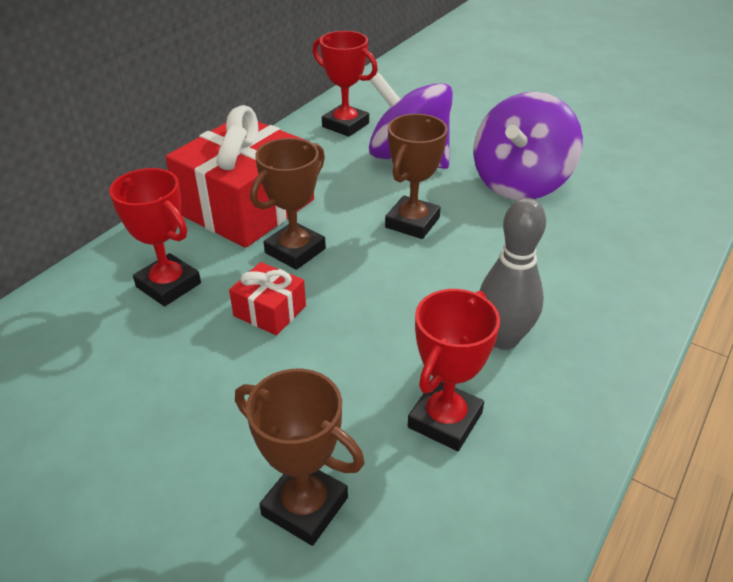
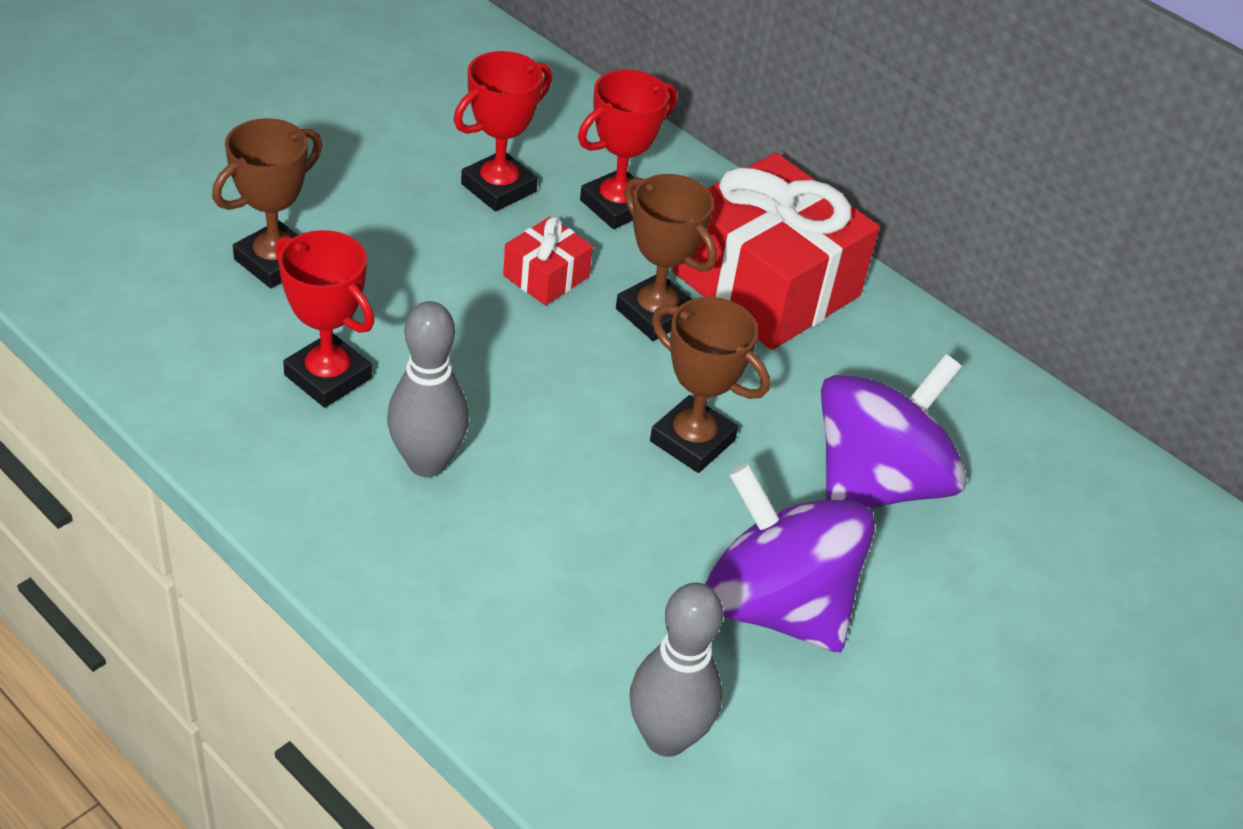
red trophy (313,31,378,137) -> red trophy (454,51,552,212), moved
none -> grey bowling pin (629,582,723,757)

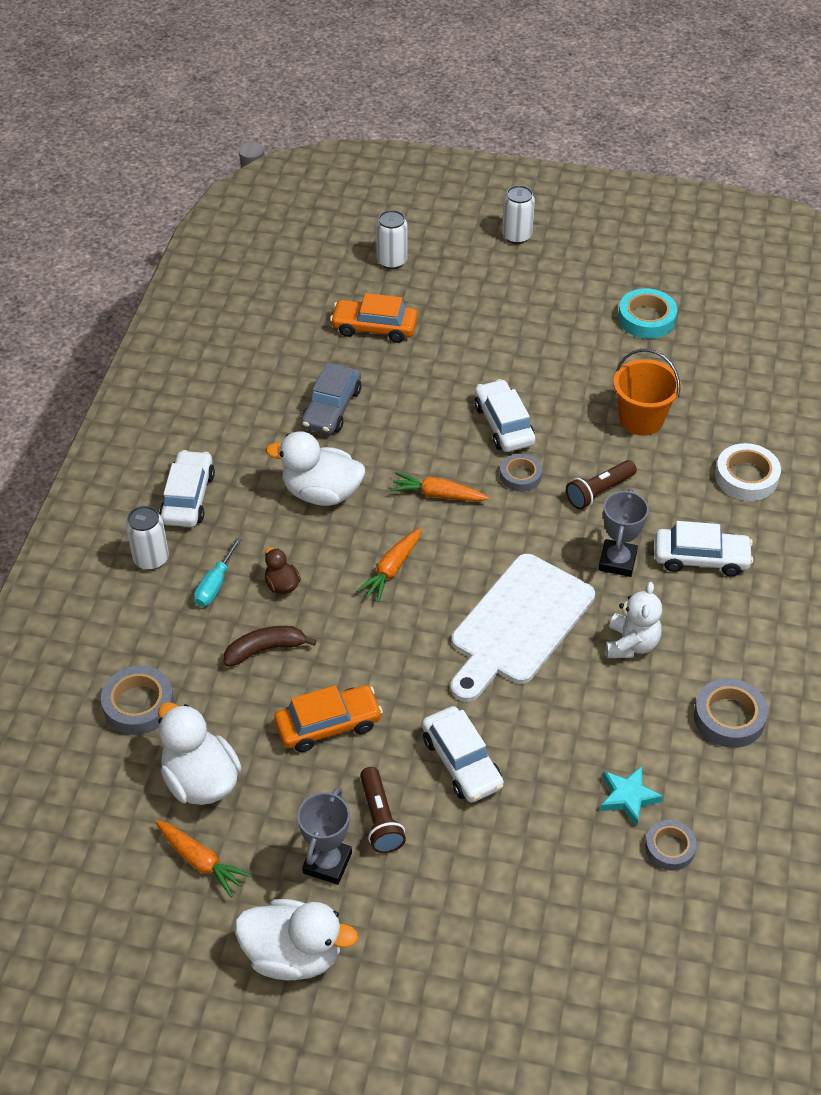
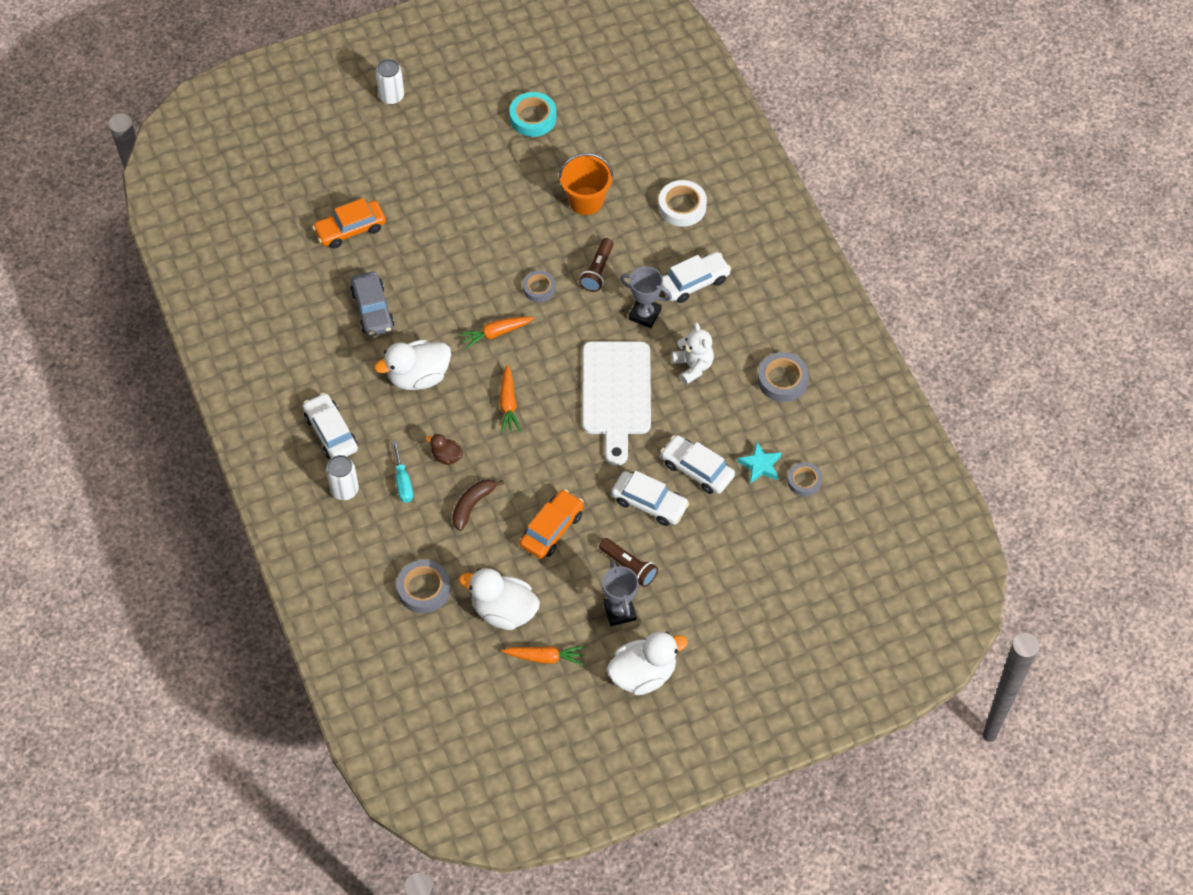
white can (376,210,408,269) -> none
white car (474,379,536,452) -> white car (660,435,735,494), moved
grey trophy (598,489,649,577) -> grey trophy (620,266,672,328), 45 degrees counterclockwise

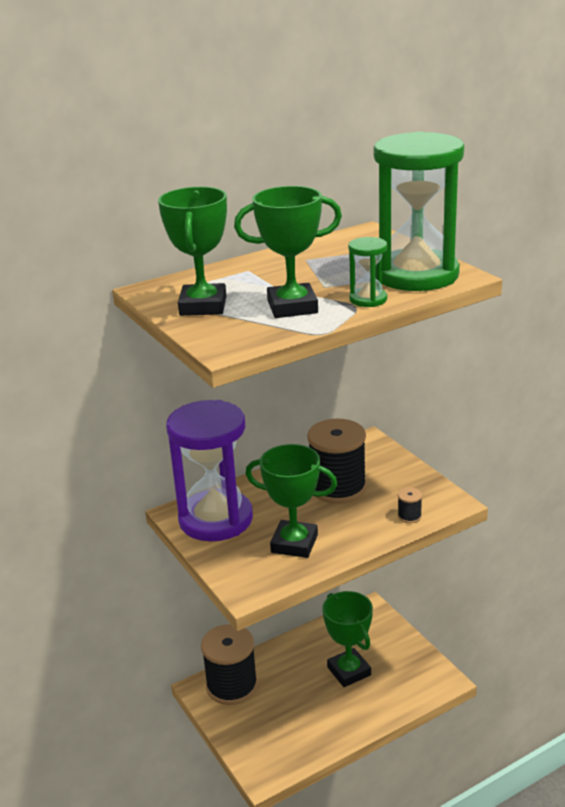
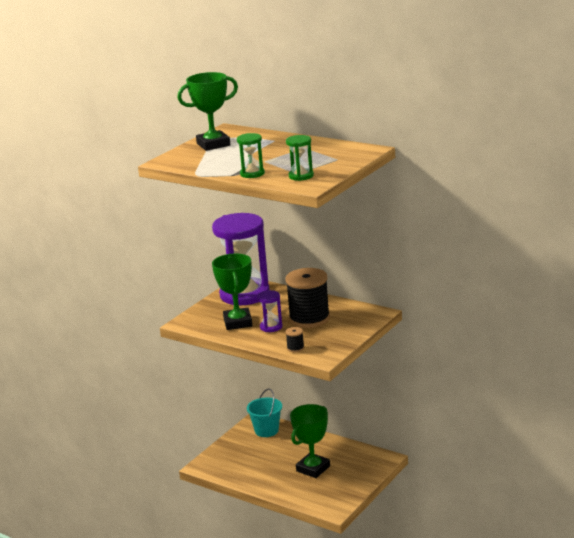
black spool (201,624,258,705) -> turquoise bucket (247,389,282,437)
green trophy (234,186,342,318) -> none
green hourglass (374,132,464,291) -> green hourglass (286,135,314,181), x0.43
none -> purple hourglass (257,290,283,332)

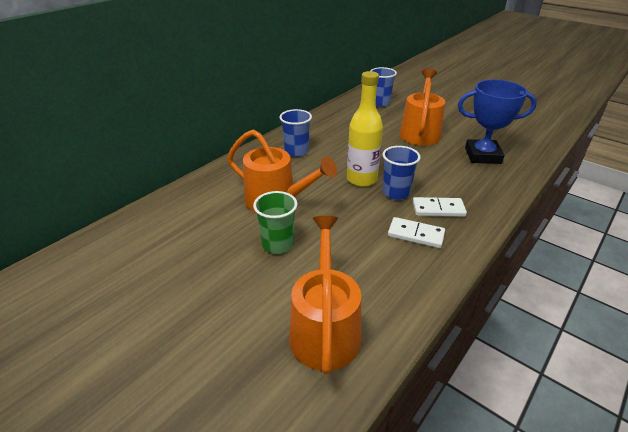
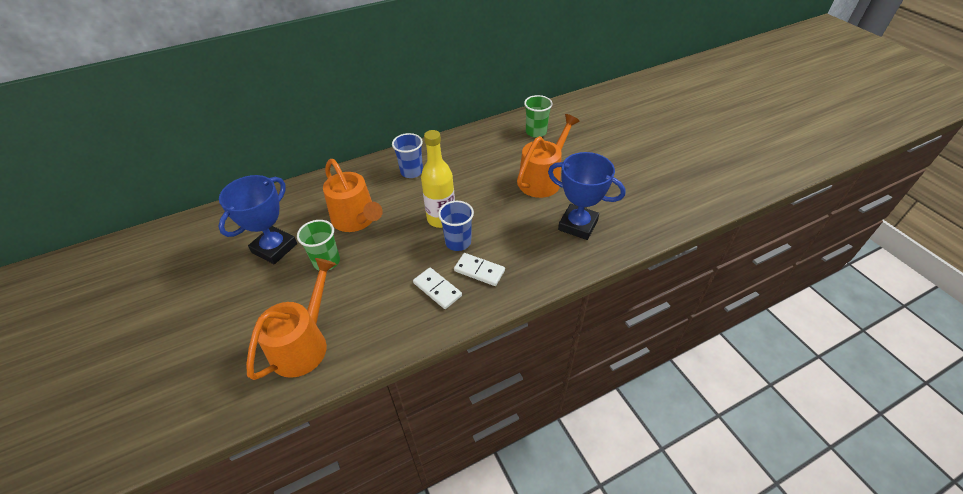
blue cup (371,67,397,107) -> green cup (524,95,553,138)
none -> blue trophy (218,175,297,264)

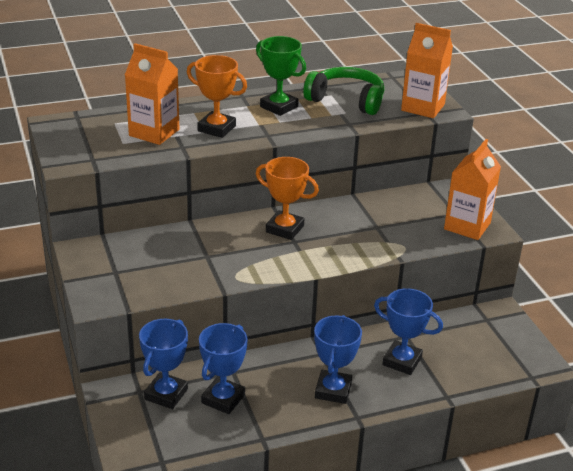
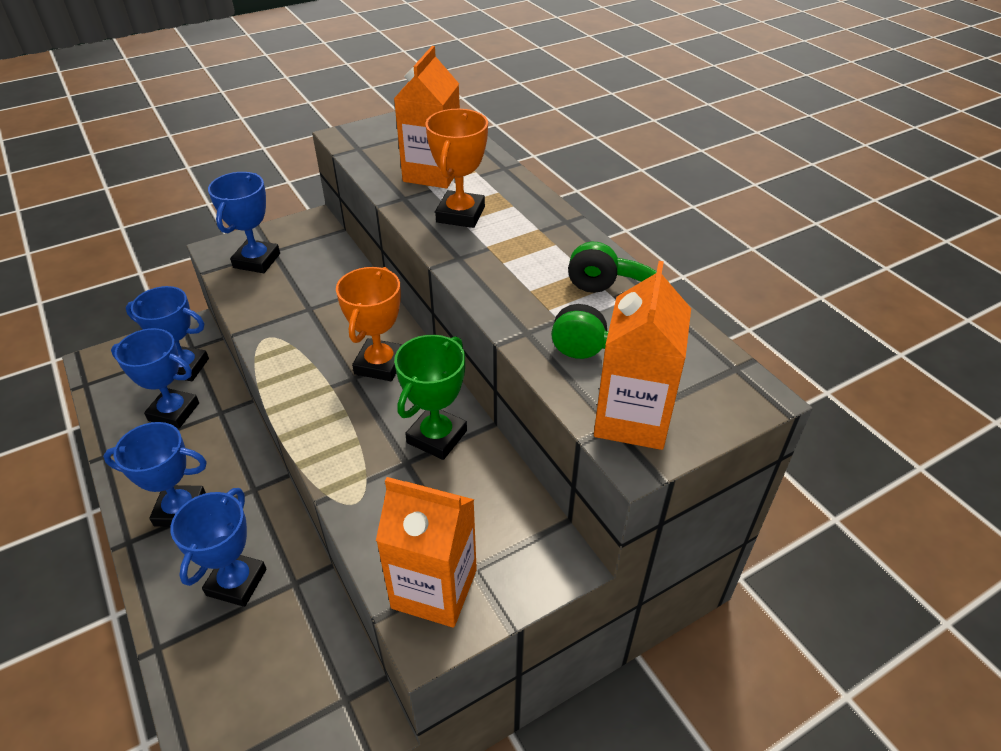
green trophy (256,36,306,116) -> green trophy (394,335,467,460), moved
none -> blue trophy (208,172,280,273)

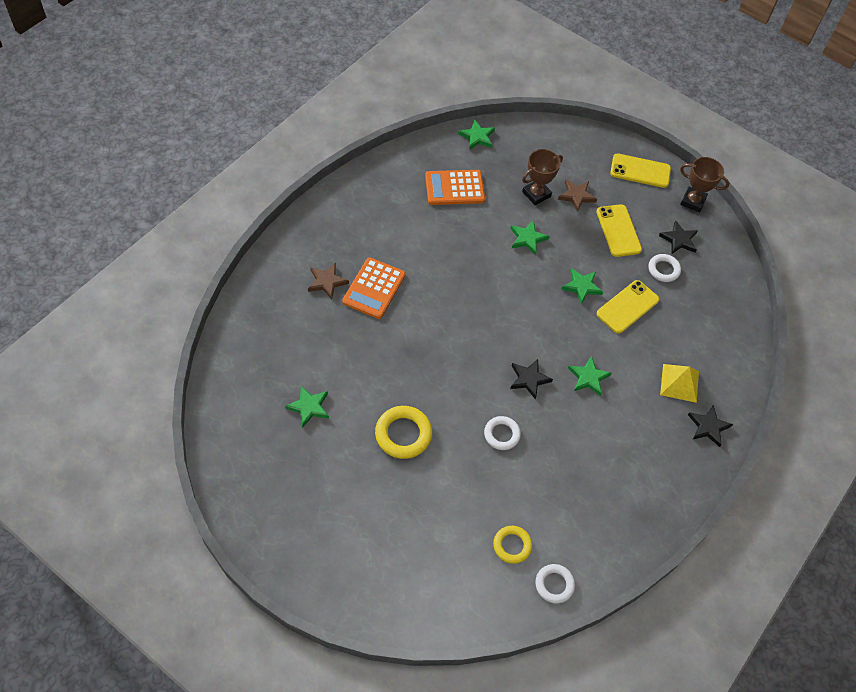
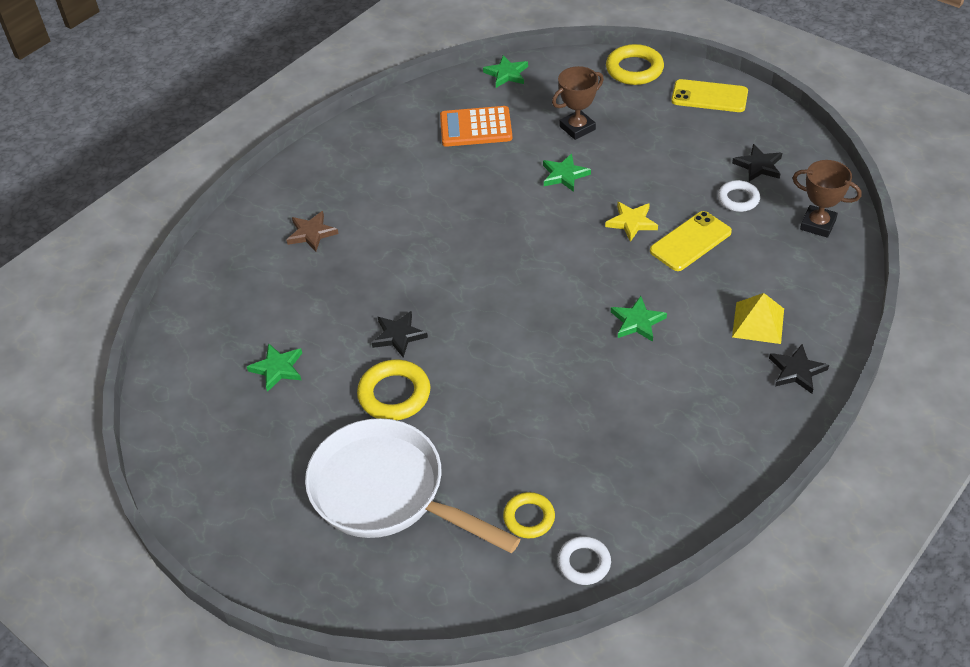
orange calculator (342,258,406,319) -> none
white ring (484,416,521,450) -> none
black star (510,359,553,399) -> black star (372,311,428,358), moved
brown star (558,179,597,212) -> none
green star (561,268,603,304) -> yellow star (605,202,658,242)
yellow phone (596,204,642,257) -> none
brown trophy (680,157,729,212) -> brown trophy (793,160,862,238), moved
none -> white pan (305,418,520,553)
none -> yellow ring (606,44,664,85)

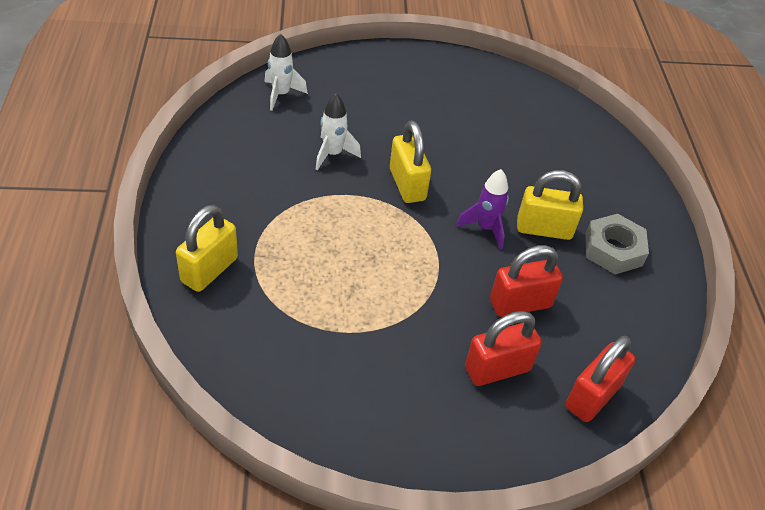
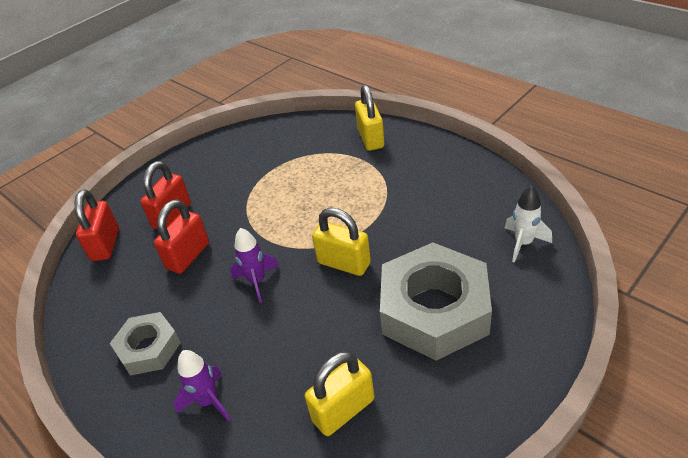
white rocket (316,94,361,170) -> none
yellow padlock (517,170,583,240) -> yellow padlock (305,351,374,436), moved
none -> purple rocket (174,350,231,422)
none -> grey nut (380,242,492,361)

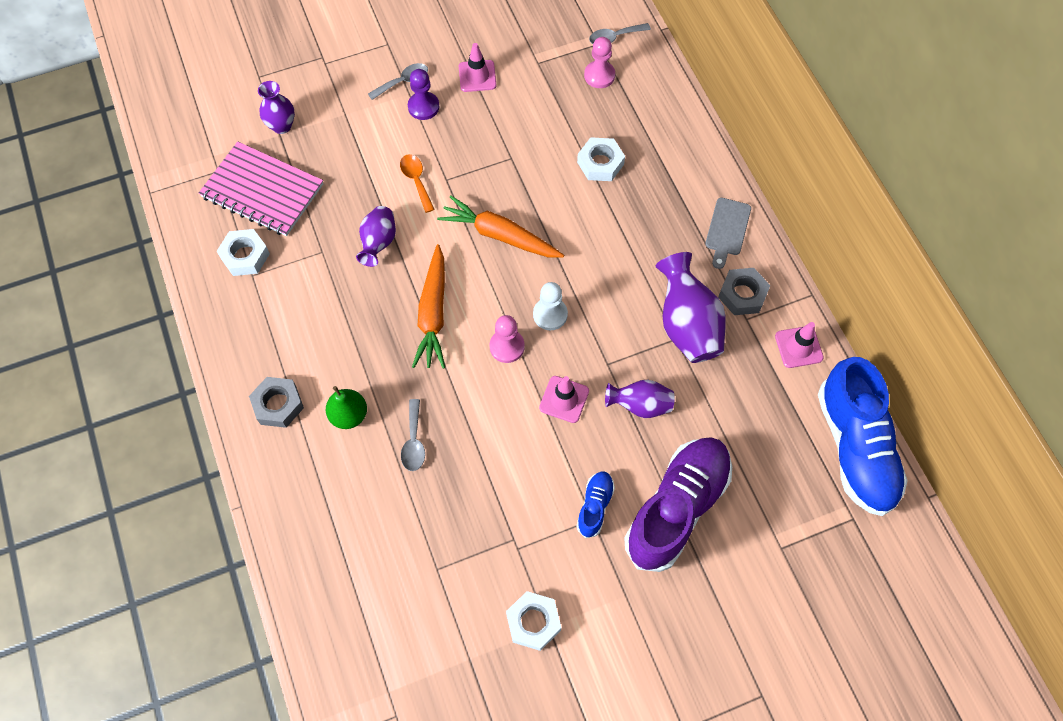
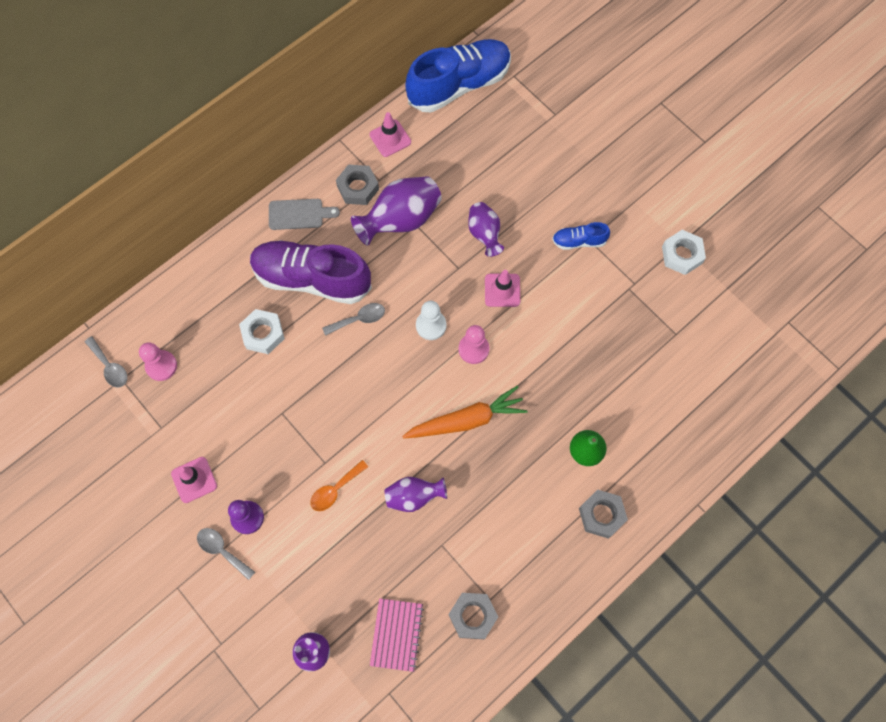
pink notebook (199,141,323,236) -> pink notebook (370,598,424,672), x0.61
white nut (217,229,270,276) -> grey nut (449,593,498,639)
grey spoon (401,399,425,471) -> grey spoon (322,303,385,336), moved
orange carrot (437,196,564,258) -> none
purple shoe (625,437,732,572) -> purple shoe (250,240,372,304), moved

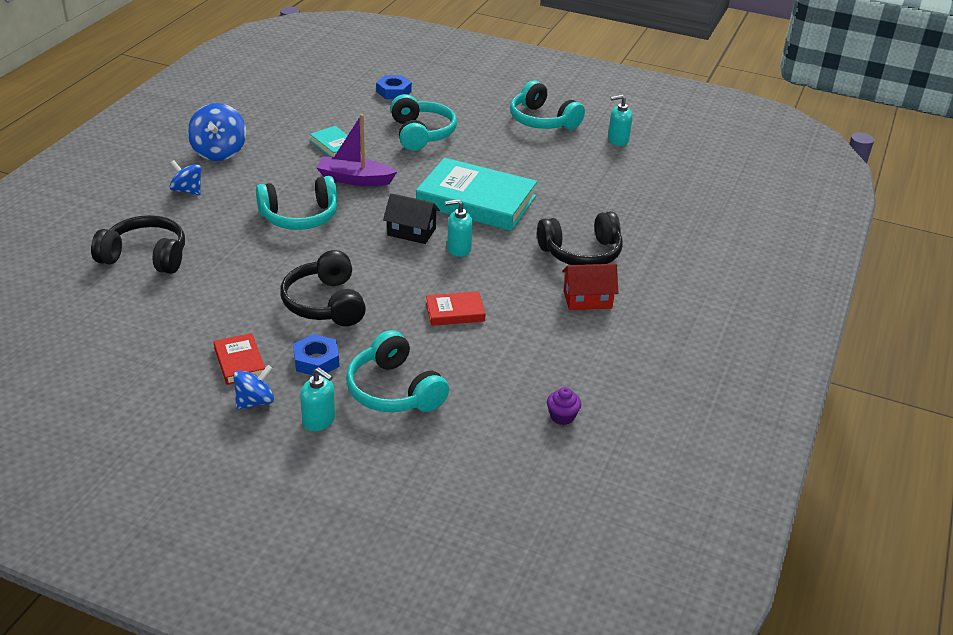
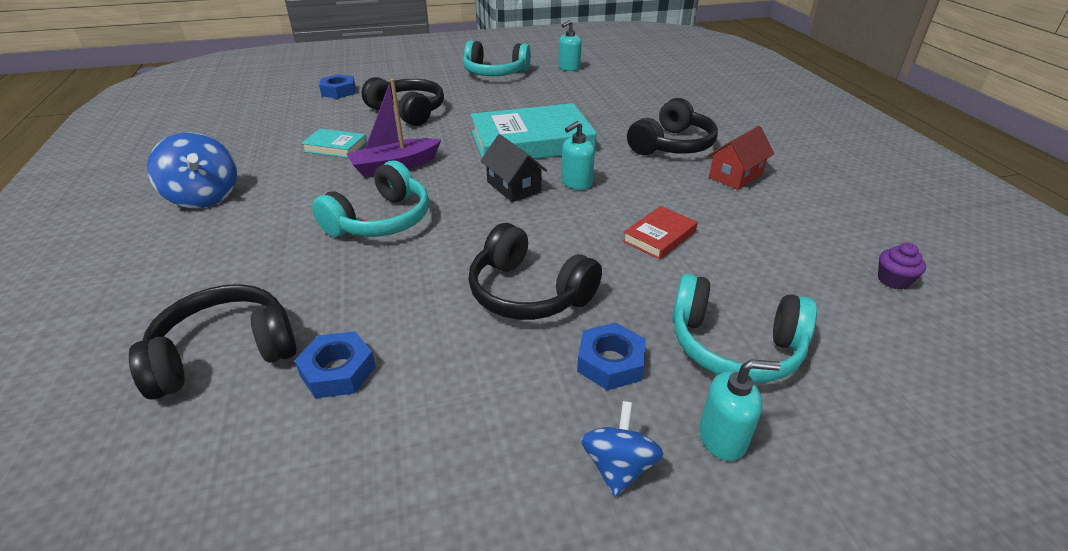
blue spinning top (170,160,202,195) -> none
red book (214,333,265,385) -> none
black house (383,193,440,244) -> black house (480,134,547,202), 75 degrees clockwise
turquoise headphones (390,94,457,151) -> black headphones (361,77,444,126)
none -> blue nut (294,331,376,398)

